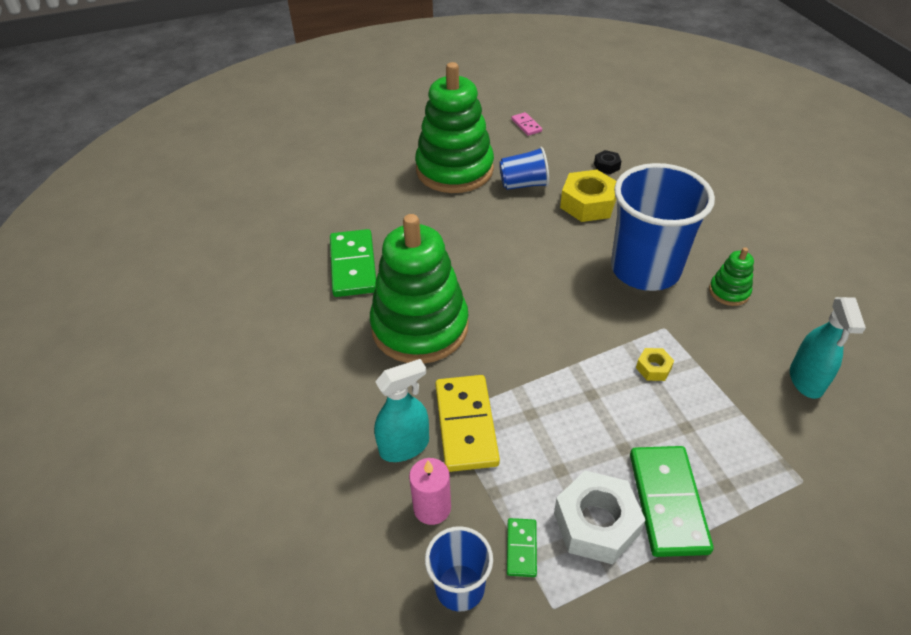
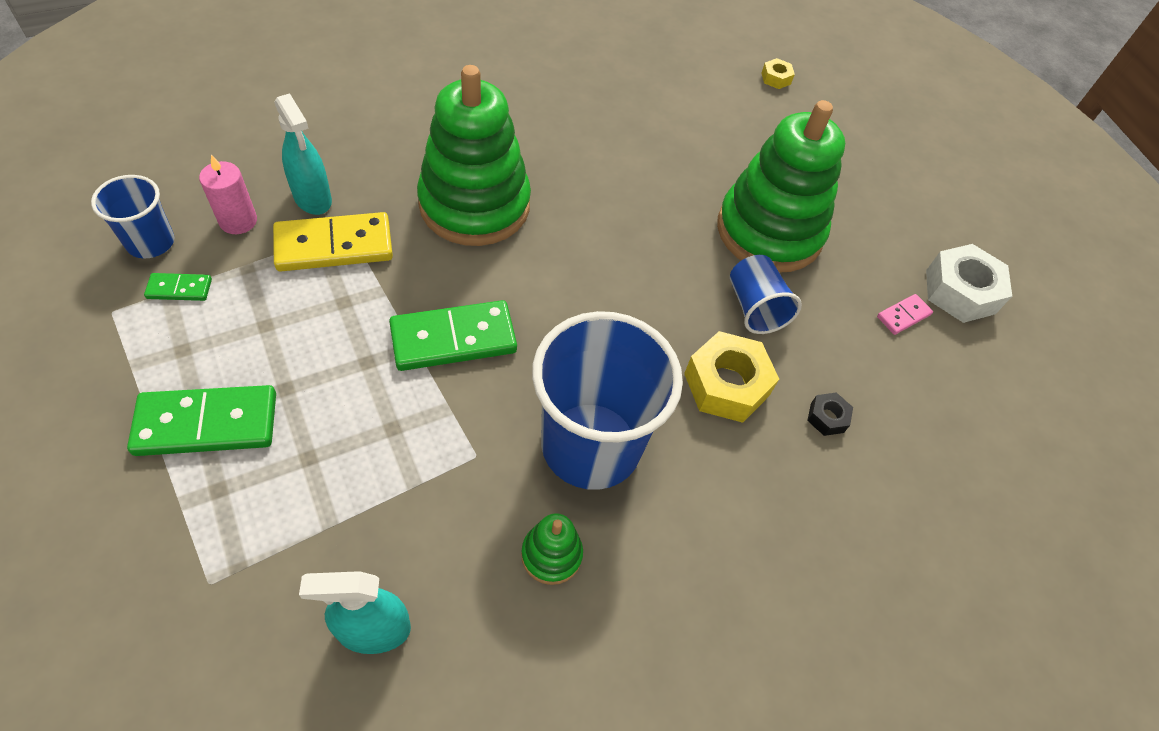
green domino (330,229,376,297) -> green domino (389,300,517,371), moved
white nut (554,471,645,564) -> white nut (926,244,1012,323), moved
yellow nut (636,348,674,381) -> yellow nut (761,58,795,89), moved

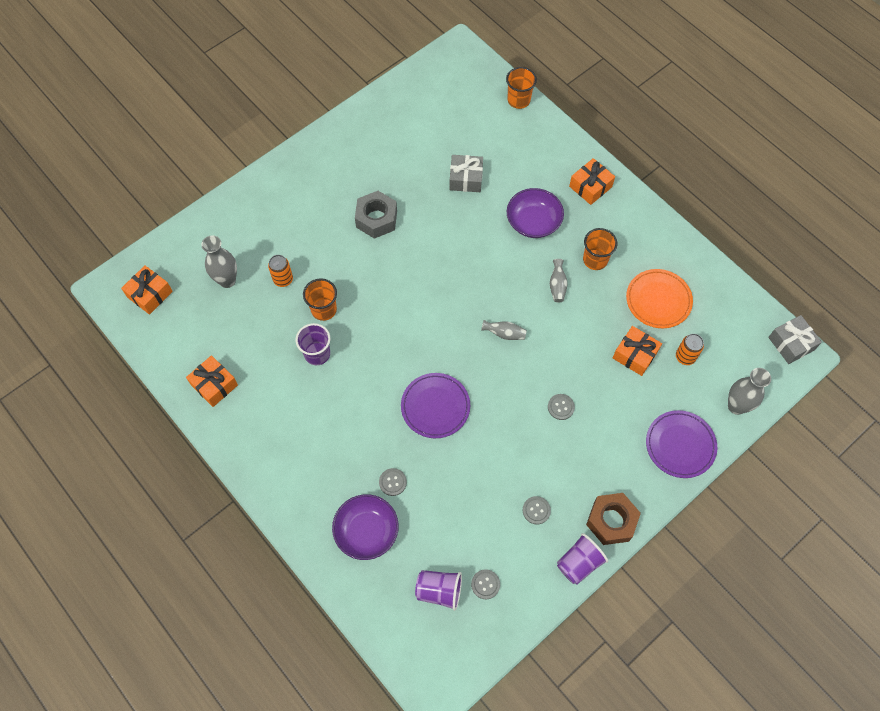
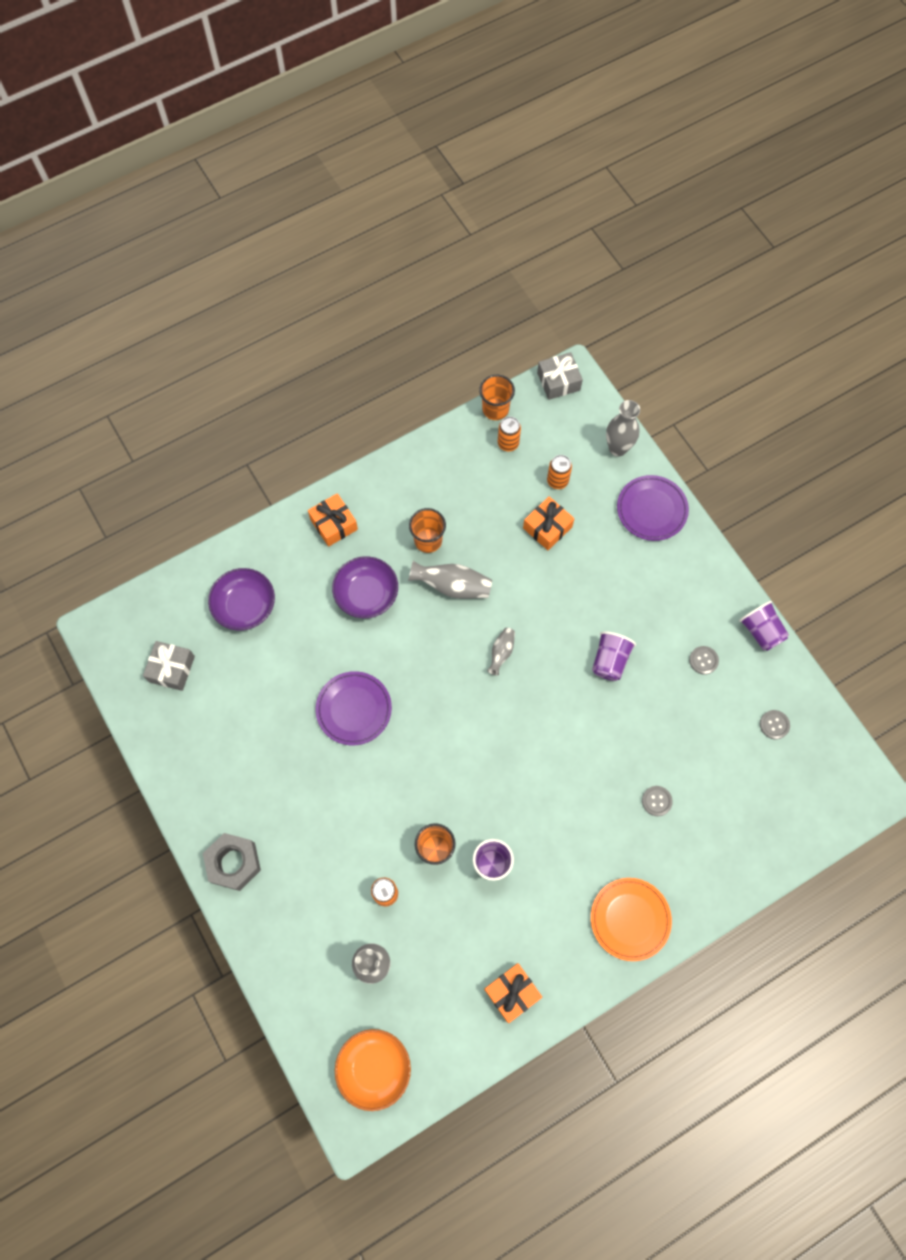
orange gift (121,265,173,315) -> orange bowl (335,1029,411,1111)
purple bowl (332,494,399,560) -> purple bowl (208,568,275,630), moved
grey nut (355,191,397,239) -> grey nut (203,833,261,891), moved
purple plate (401,373,470,438) -> purple plate (316,671,392,746), moved
purple cup (415,570,462,611) -> purple cup (592,631,636,681), moved
grey gift (449,155,483,192) -> grey gift (143,641,195,691), moved
orange cup (506,67,537,109) -> orange cup (479,375,515,420), moved
grey button (548,394,575,420) -> none
grey vase (550,259,568,302) -> grey vase (408,561,492,599), x1.70
brown nut (586,493,641,545) -> none
orange plate (626,269,693,328) -> orange plate (591,878,672,961), moved
none -> orange can (498,417,521,452)

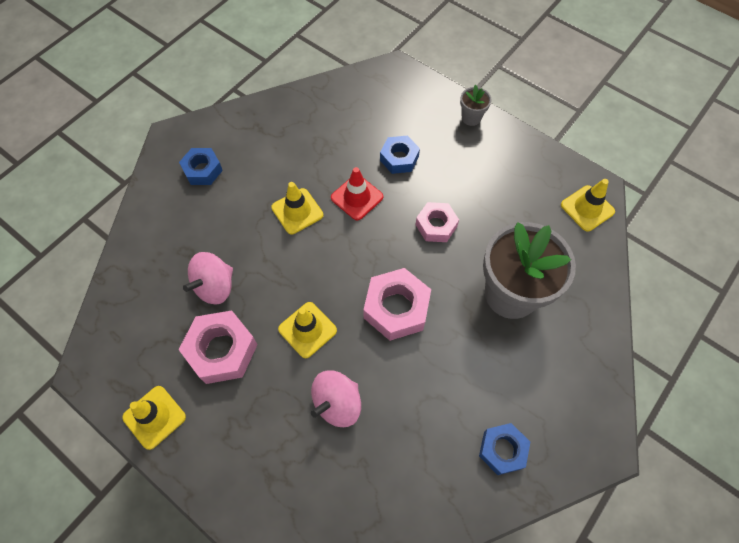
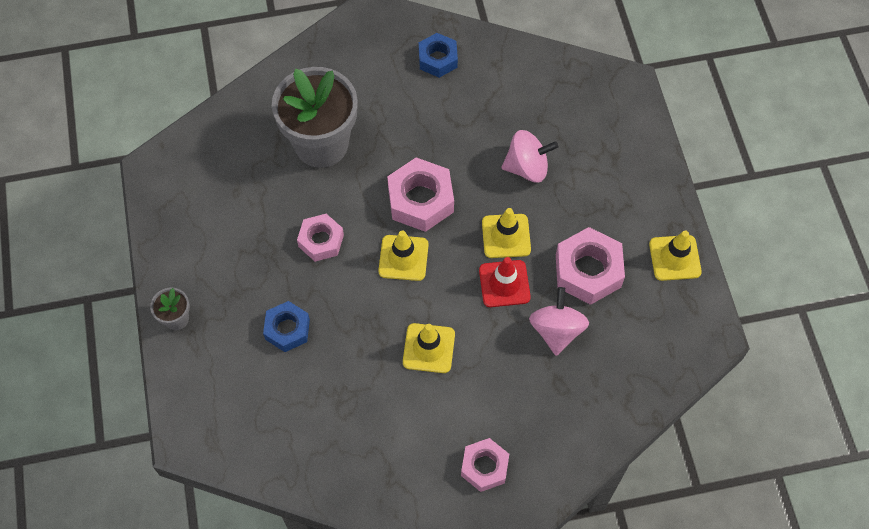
blue nut (179,148,223,185) -> pink nut (461,438,509,492)
pink spinning top (183,252,233,305) -> pink spinning top (529,287,589,356), 75 degrees counterclockwise
red traffic cone (331,167,383,220) -> red traffic cone (479,257,531,307), moved
yellow traffic cone (561,179,615,232) -> yellow traffic cone (378,230,429,281), moved

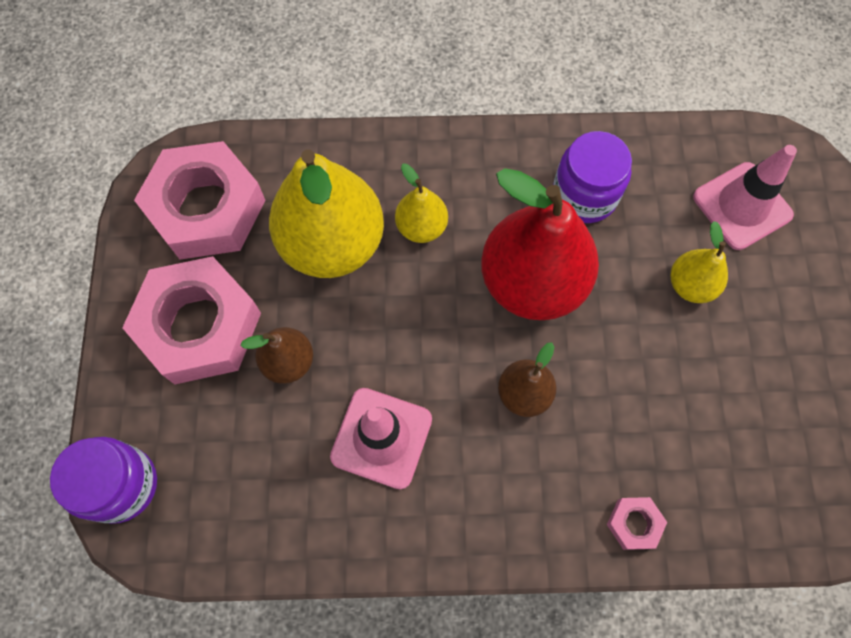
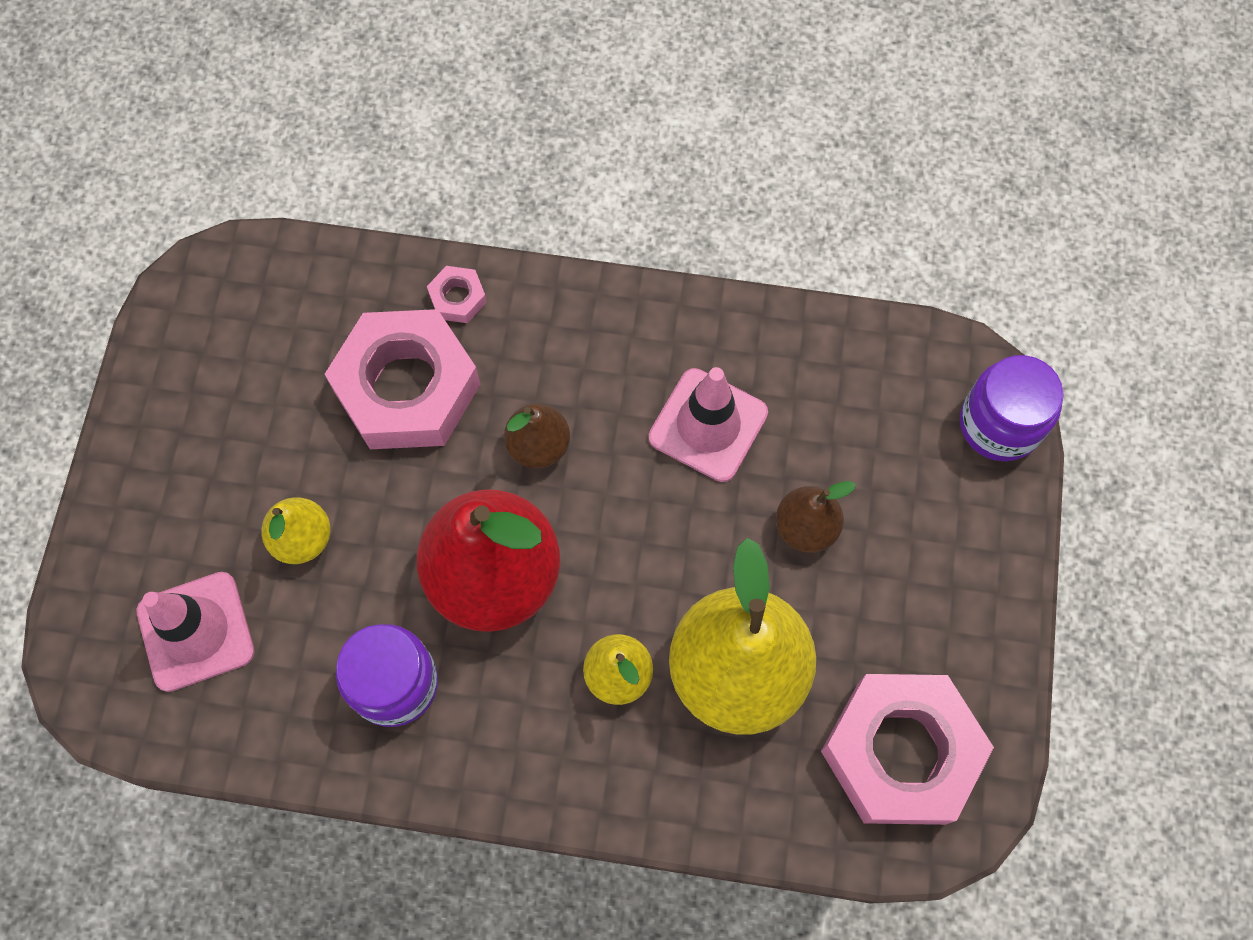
pink nut (122,256,261,384) -> pink nut (325,309,481,449), moved

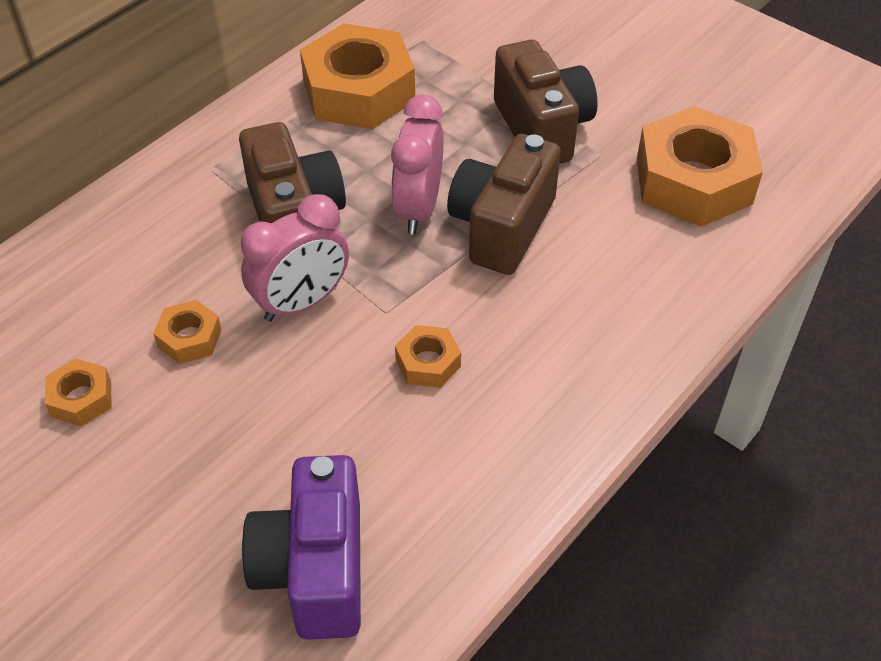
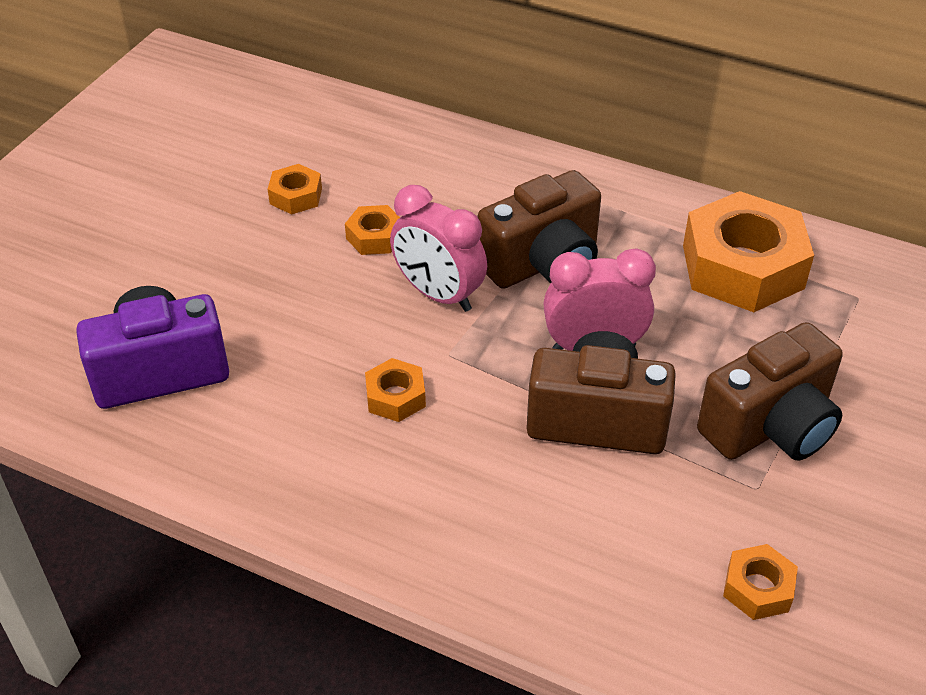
orange nut (637,106,763,227) -> orange nut (723,544,798,620), x0.46

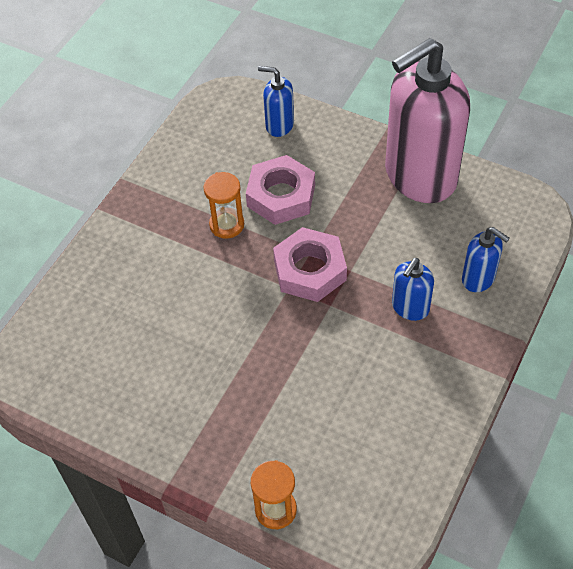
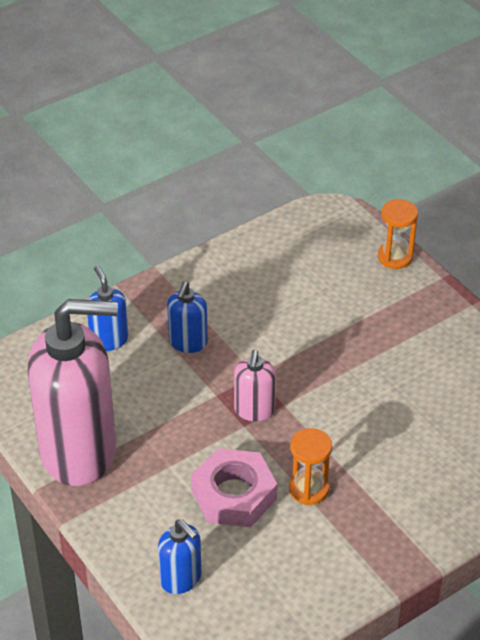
pink nut (273,227,347,302) -> pink soap dispenser (234,350,276,421)
blue soap dispenser (392,258,434,321) -> blue soap dispenser (167,282,208,353), 135 degrees clockwise

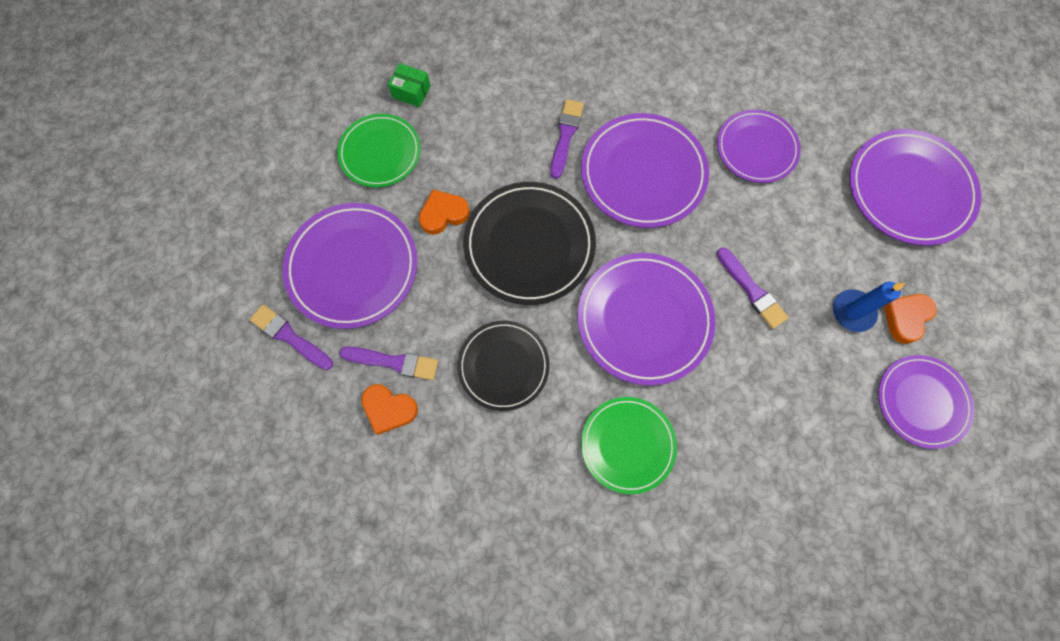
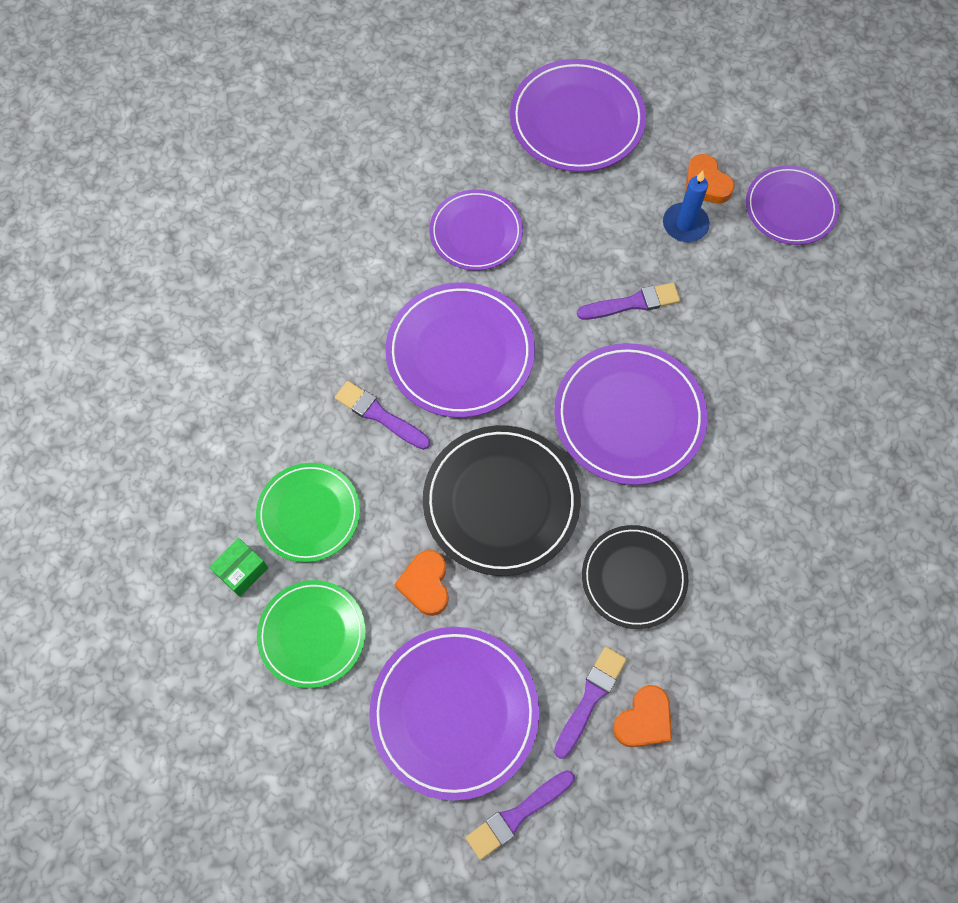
green plate (581,397,677,494) -> green plate (256,463,360,562), moved

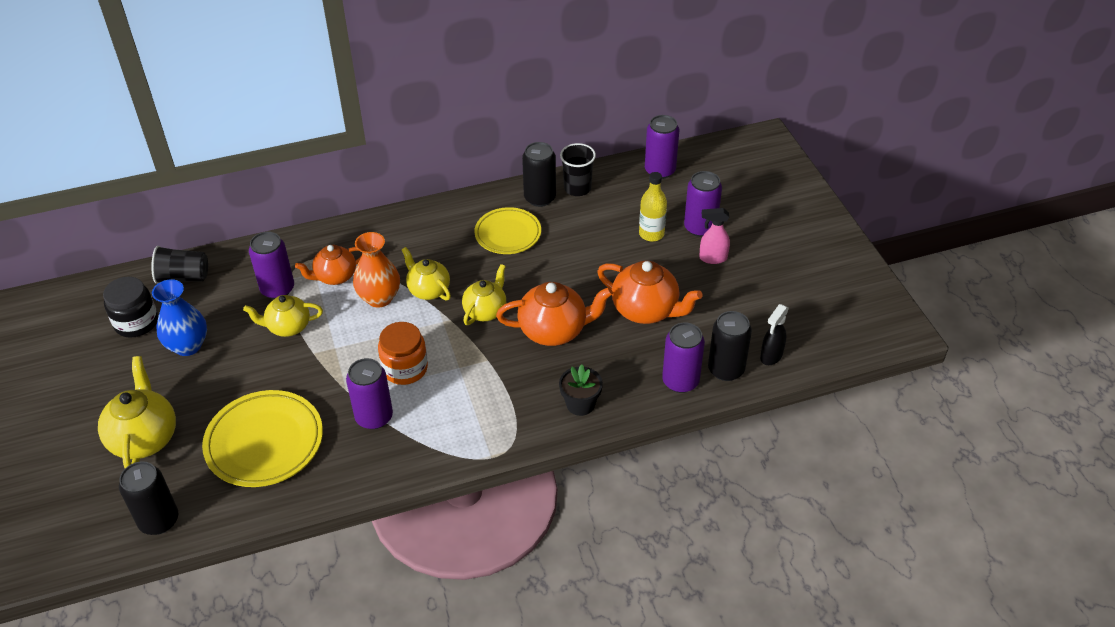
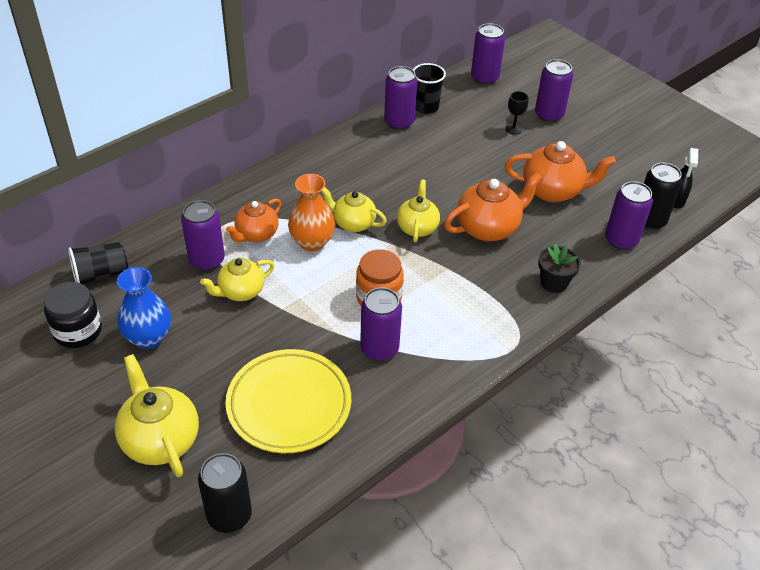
yellow plate (474,207,541,254) -> none
black can (522,142,556,207) -> purple can (384,66,418,130)
yellow bottle (639,172,667,242) -> black goblet (505,91,528,135)
pink spray bottle (699,208,730,264) -> none

